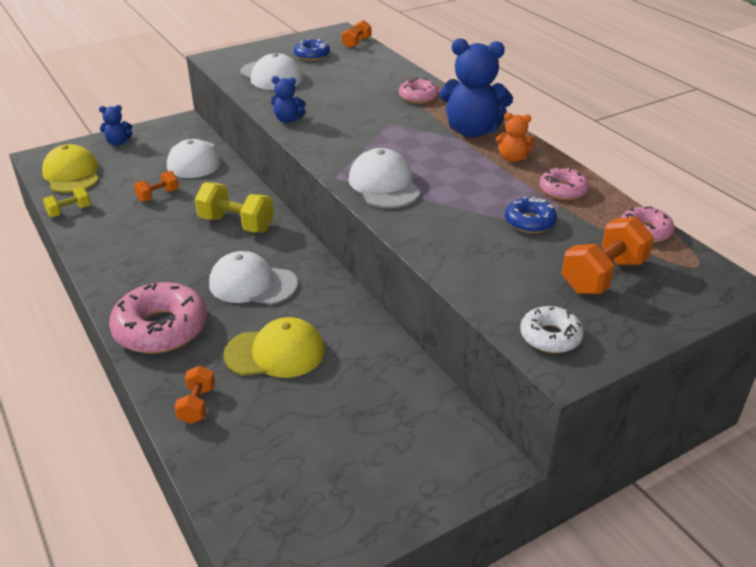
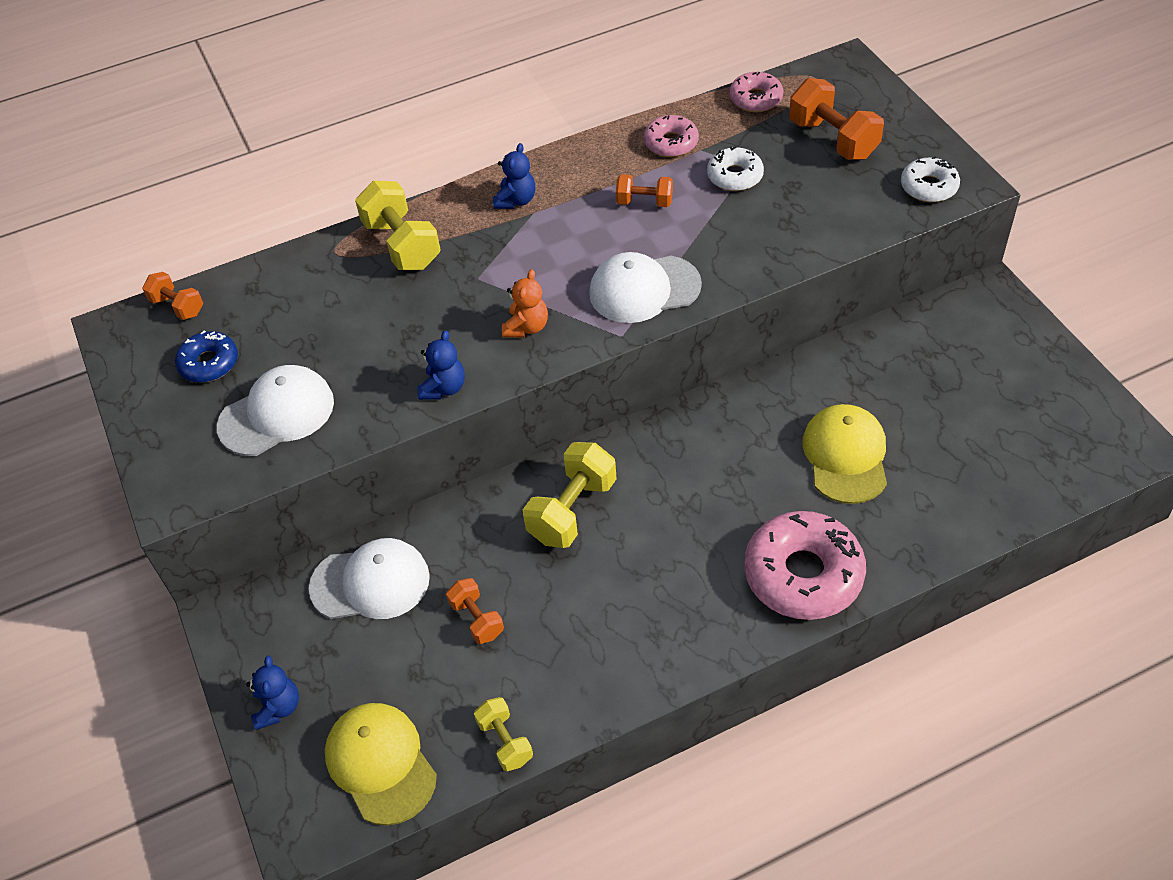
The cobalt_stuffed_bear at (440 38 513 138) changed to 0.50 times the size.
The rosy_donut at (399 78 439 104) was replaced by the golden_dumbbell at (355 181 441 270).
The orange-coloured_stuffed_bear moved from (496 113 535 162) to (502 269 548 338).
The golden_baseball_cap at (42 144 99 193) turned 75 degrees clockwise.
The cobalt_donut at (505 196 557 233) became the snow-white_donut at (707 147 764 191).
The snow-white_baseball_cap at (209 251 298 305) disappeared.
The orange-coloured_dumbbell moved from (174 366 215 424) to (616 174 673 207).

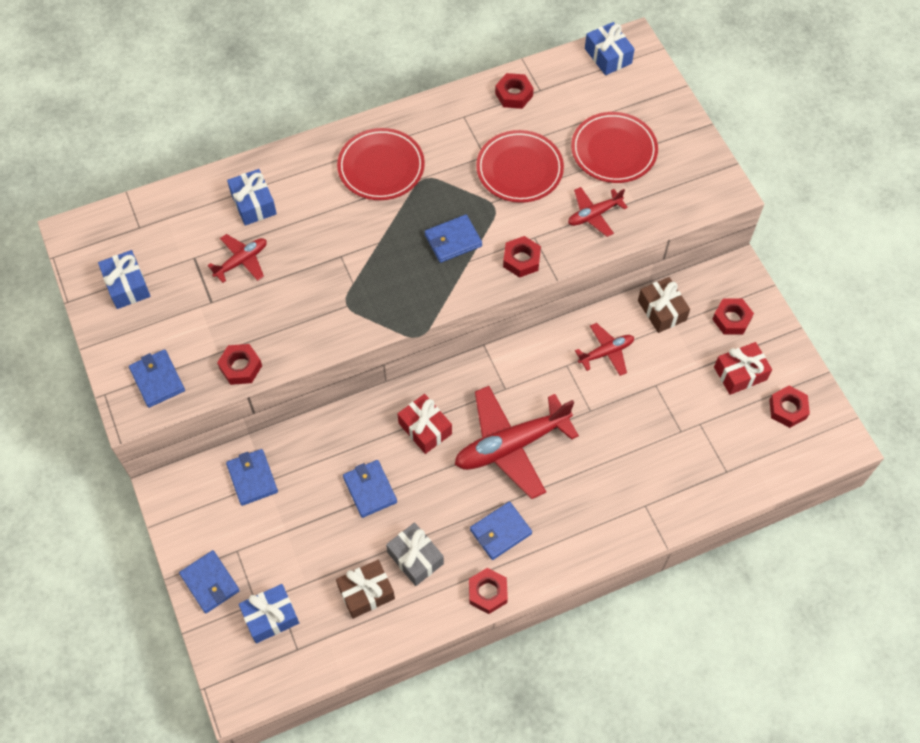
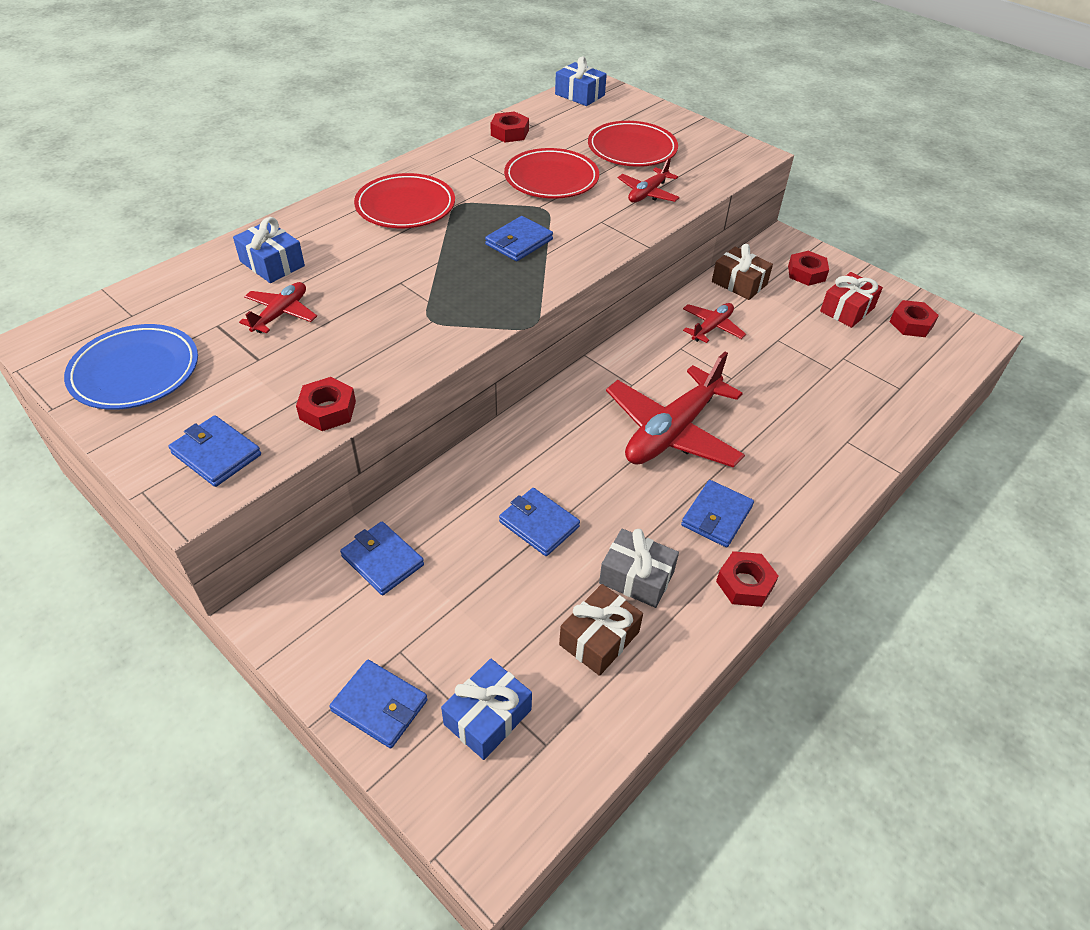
The crimson_hex_nut at (503 236 541 278) disappeared.
The cobalt_gift at (98 250 151 309) was replaced by the cobalt_flat_dish at (64 324 198 410).
The crimson_gift at (398 394 452 454) disappeared.

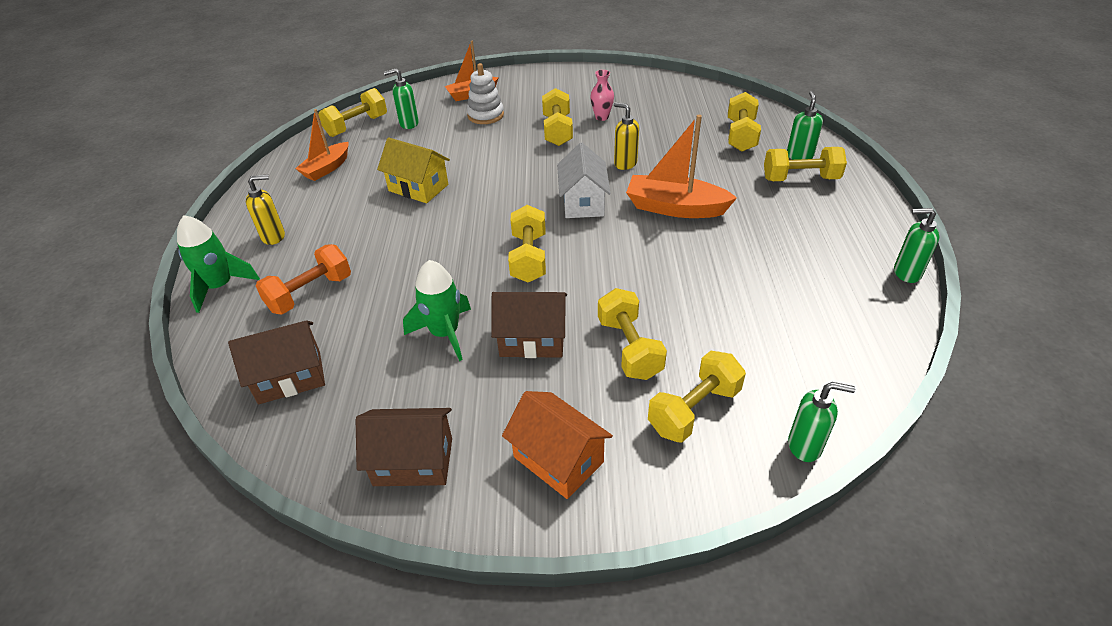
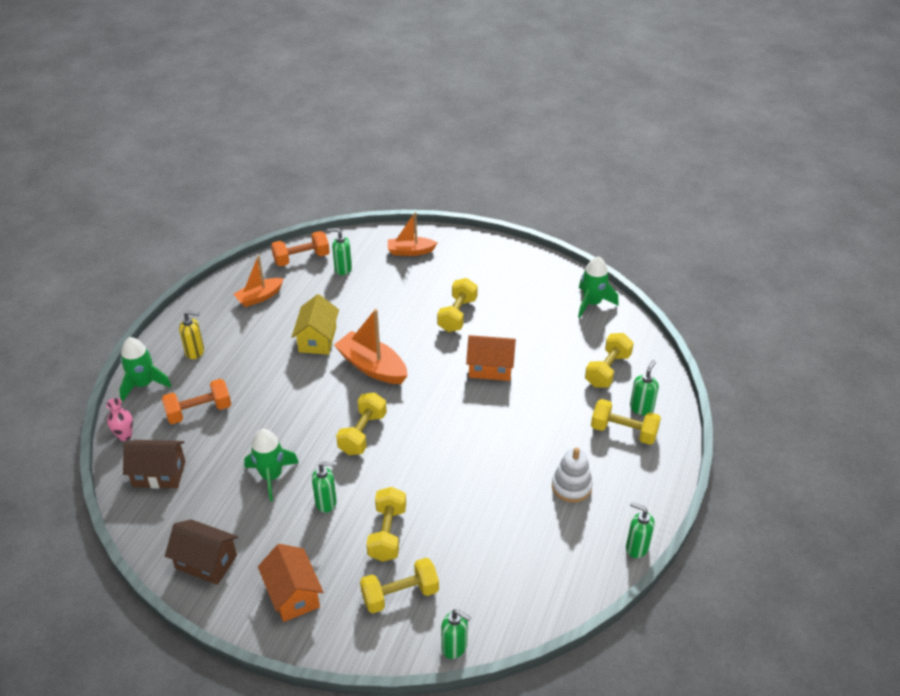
The snow-white_ring_stacker moved from (467 63 504 124) to (552 447 593 503).
The rosy_tall_vase moved from (590 70 614 121) to (106 398 133 441).
The golden_dumbbell at (318 88 387 137) became the orange-coloured_dumbbell at (271 231 330 267).
The golden_soap_dispenser at (614 102 639 170) was replaced by the orange-coloured_toy_house at (466 335 516 381).
The orange-coloured_sailboat moved from (626 115 737 218) to (334 309 408 384).
The golden_toy_house at (377 137 450 203) turned 45 degrees clockwise.
The snow-white_toy_house at (557 143 611 218) disappeared.
The dark_brown_toy_house at (491 292 567 358) was replaced by the leaf-green_soap_dispenser at (312 461 337 513).
The leaf-green_toy_rocket at (578 256 619 318) appeared.

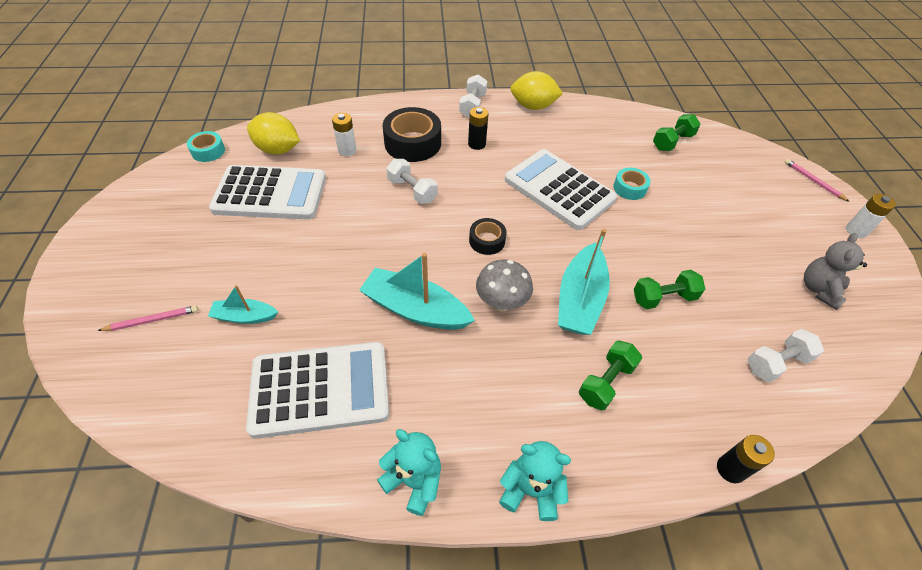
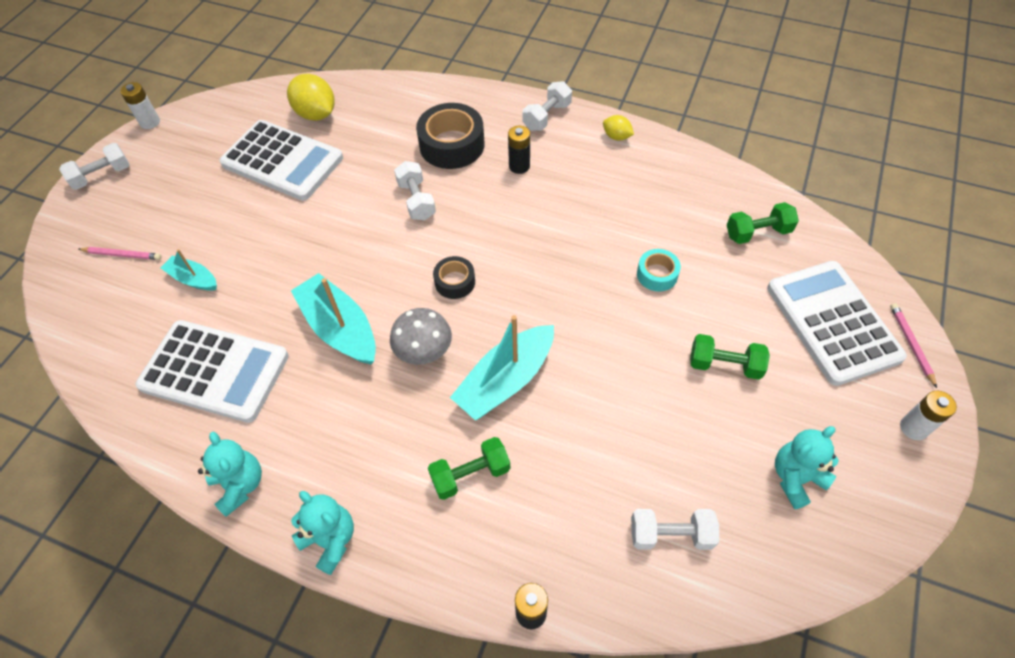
The golden_citrus_fruit at (510 71 563 110) changed to 0.54 times the size.
The snow-white_battery moved from (332 113 357 156) to (120 82 160 129).
The teal_roll_of_tape at (187 131 225 162) disappeared.
The snow-white_calculator moved from (505 149 617 230) to (767 261 907 386).
The gray_stuffed_bear at (804 233 867 310) became the teal_stuffed_bear at (775 426 839 509).
The leaf-green_dumbbell moved from (634 270 705 309) to (690 334 770 380).
The snow-white_dumbbell at (59 143 130 190) appeared.

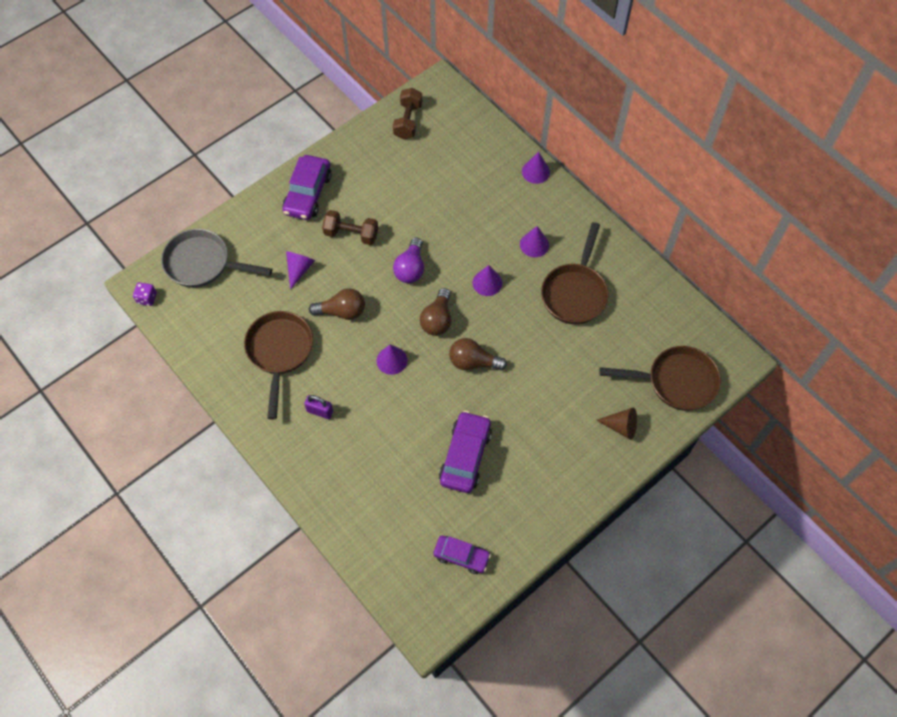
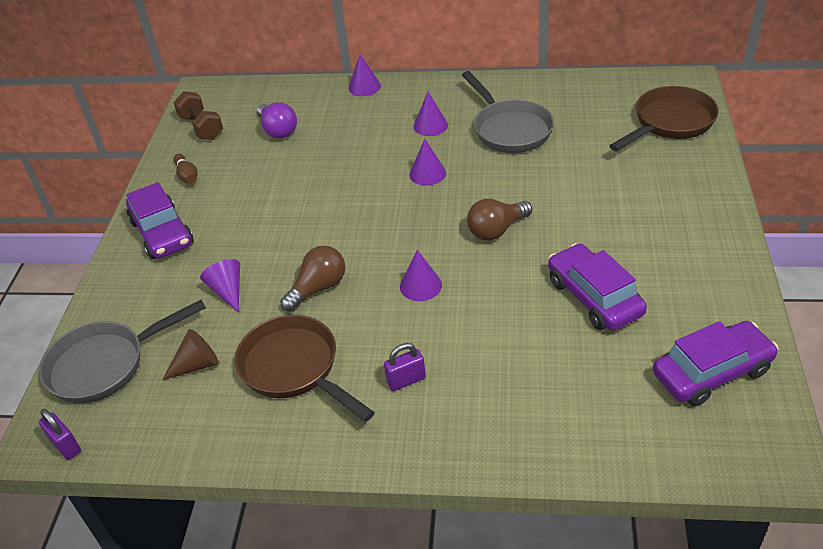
The dark_brown_dumbbell at (322 210 378 245) disappeared.
The dark_brown_skillet at (541 222 609 324) became the gray_skillet at (462 71 554 153).
The royal_purple_lightbulb moved from (393 238 424 283) to (257 102 297 139).
The royal_purple_die at (133 282 157 306) was replaced by the royal_purple_padlock at (39 409 81 460).
The dark_brown_lightbulb at (420 288 451 336) disappeared.
The dark_brown_cone moved from (596 407 637 440) to (162 329 219 380).
The royal_purple_automobile at (433 536 491 574) changed to 1.55 times the size.
The dark_brown_bowling_pin at (173 154 198 184) appeared.

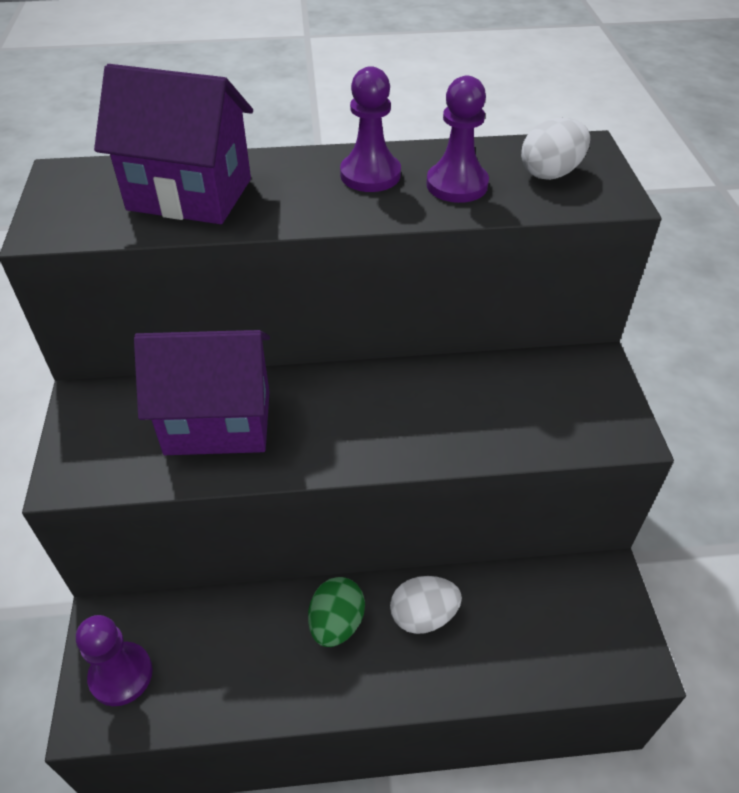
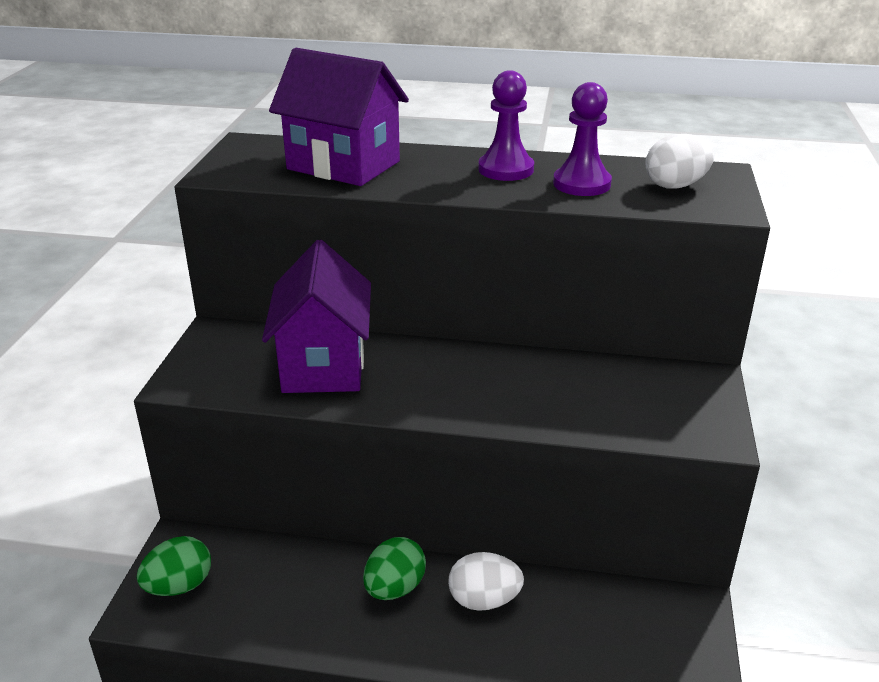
The royal_purple_toy_house at (134 330 270 455) turned 75 degrees clockwise.
The royal_purple_game_pawn at (76 615 153 706) was replaced by the leaf-green_toy_egg at (137 536 211 596).

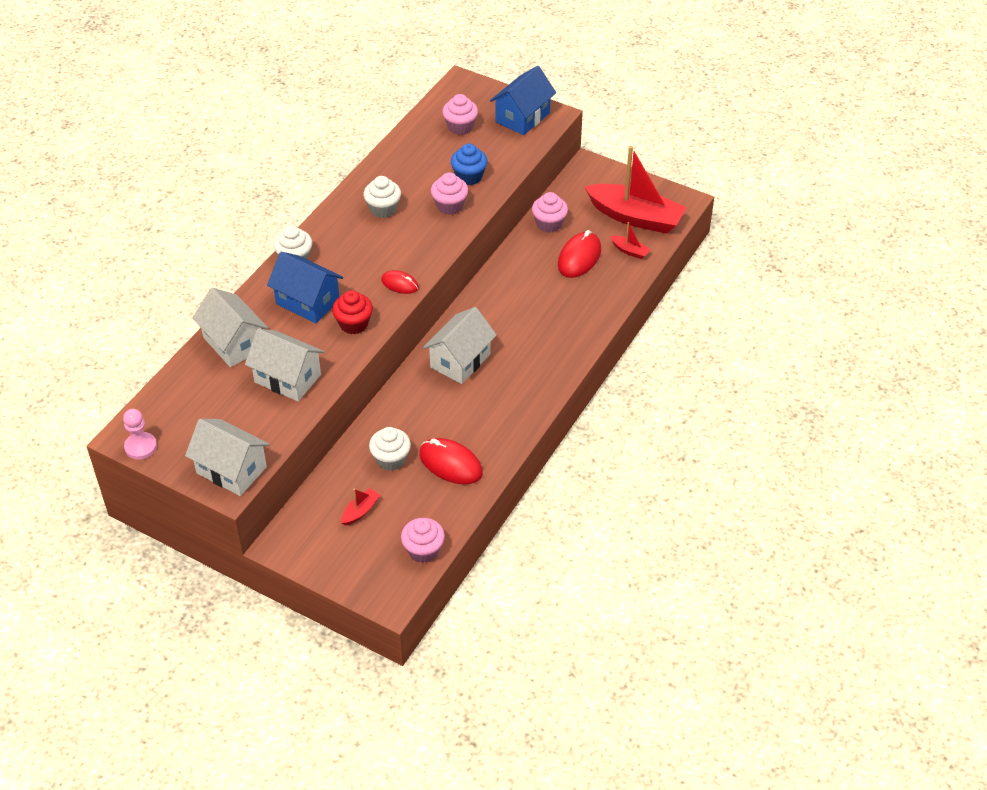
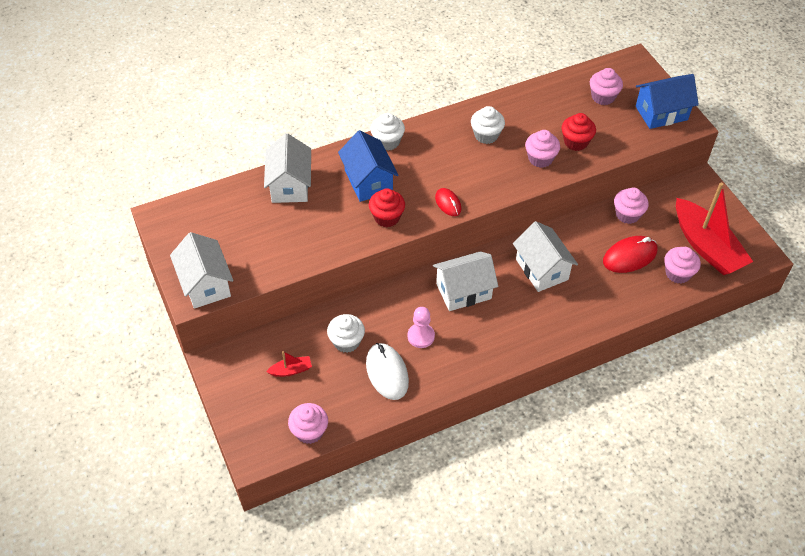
The cobalt_muffin at (451 143 487 185) became the crimson_muffin at (562 113 596 151).
The crimson_sailboat at (610 222 651 259) was replaced by the rosy_muffin at (664 247 701 284).
The snow-white_toy_house moved from (245 329 324 401) to (513 221 578 292).
The rosy_game_pawn moved from (123 409 157 460) to (407 307 435 348).
The crimson_mouse at (419 438 483 484) became the snow-white_mouse at (366 343 409 400).

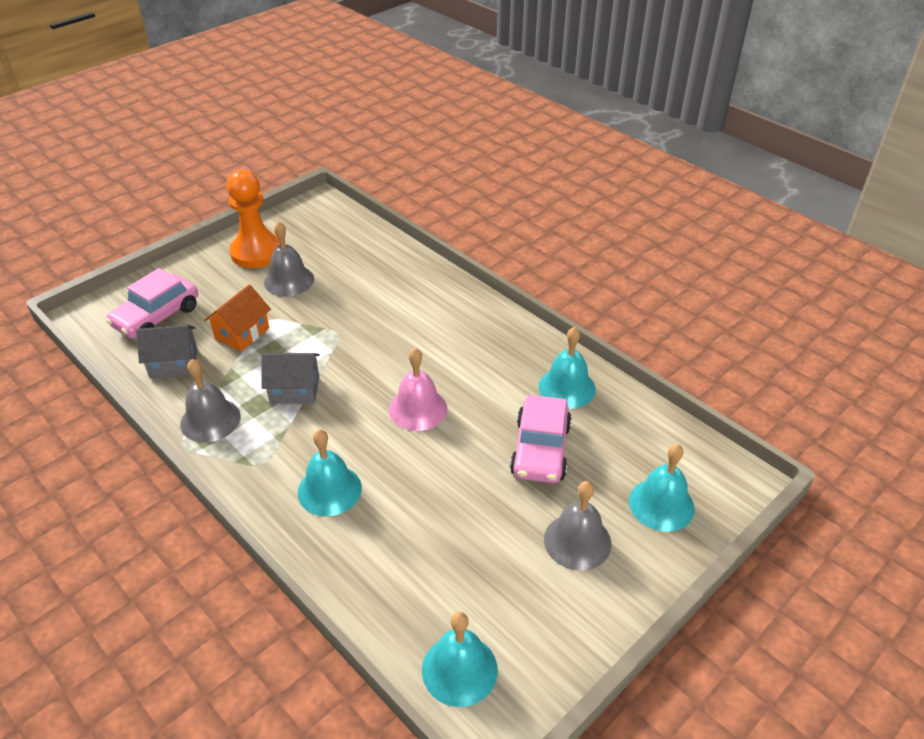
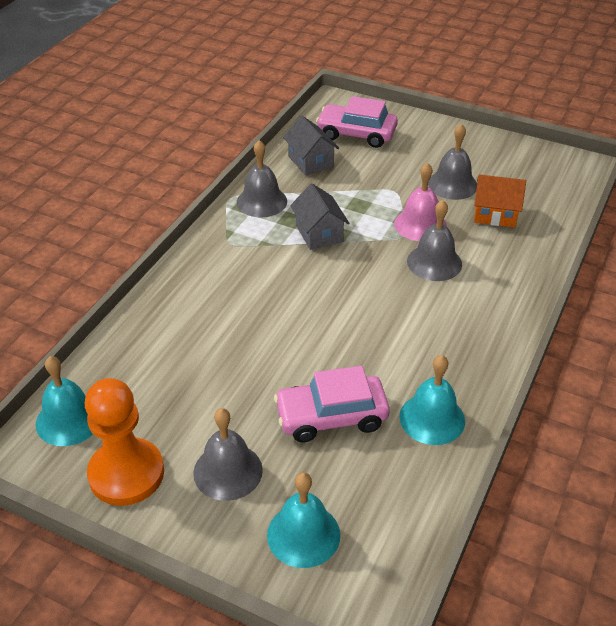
The orange-coloured_game_pawn moved from (227 170 280 268) to (85 378 164 506).
The orange-coloured_toy_house moved from (204 284 271 351) to (474 175 526 228).
The rosy_school_bell moved from (389 348 447 431) to (394 162 447 241).
The teal_school_bell at (298 429 362 516) disappeared.
The gray_school_bell at (407 200 462 281) appeared.

